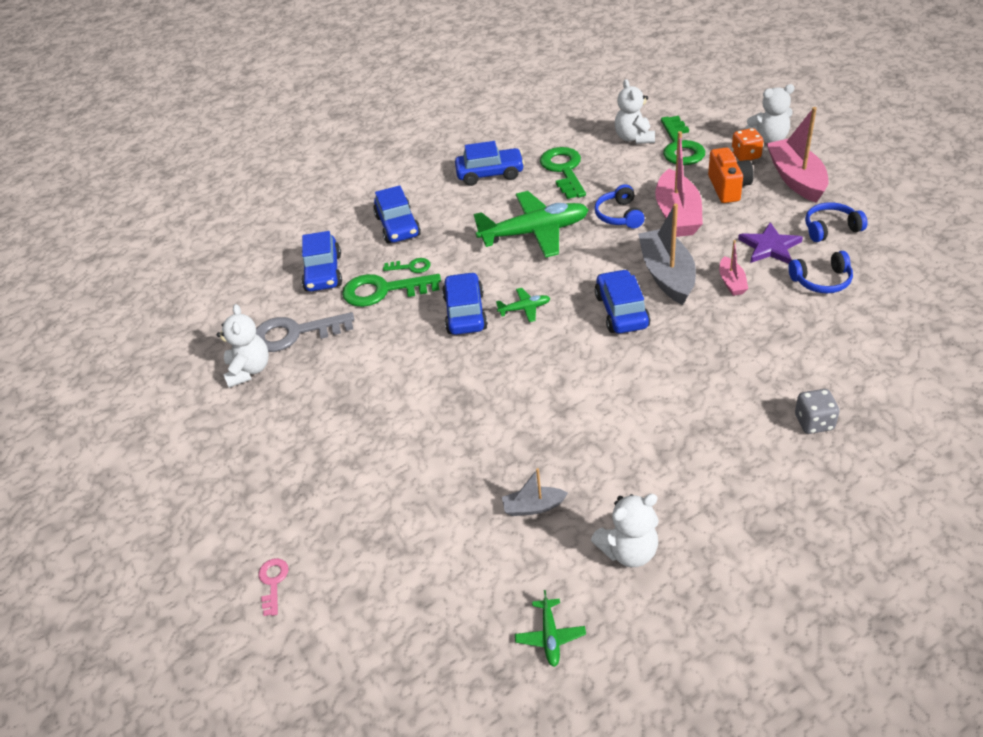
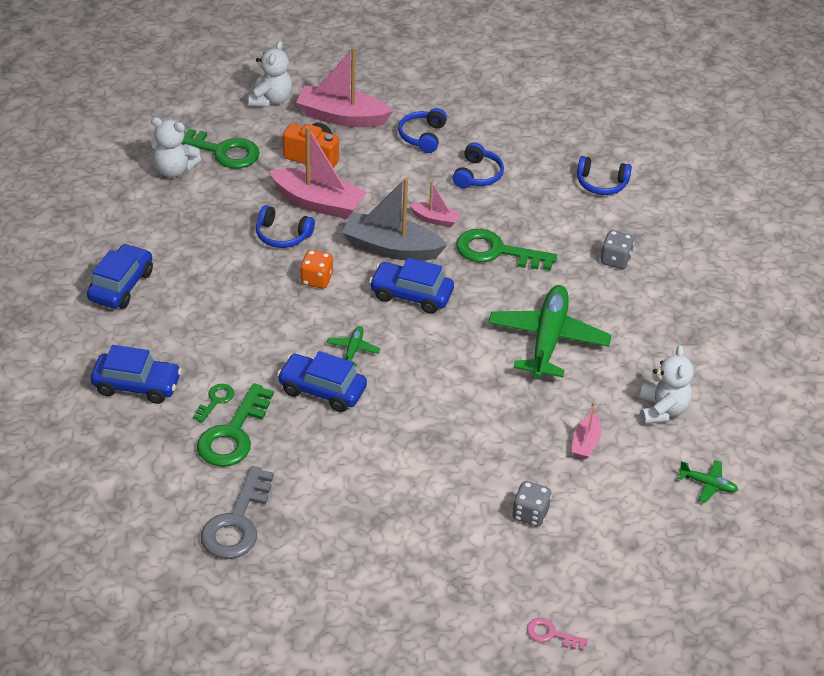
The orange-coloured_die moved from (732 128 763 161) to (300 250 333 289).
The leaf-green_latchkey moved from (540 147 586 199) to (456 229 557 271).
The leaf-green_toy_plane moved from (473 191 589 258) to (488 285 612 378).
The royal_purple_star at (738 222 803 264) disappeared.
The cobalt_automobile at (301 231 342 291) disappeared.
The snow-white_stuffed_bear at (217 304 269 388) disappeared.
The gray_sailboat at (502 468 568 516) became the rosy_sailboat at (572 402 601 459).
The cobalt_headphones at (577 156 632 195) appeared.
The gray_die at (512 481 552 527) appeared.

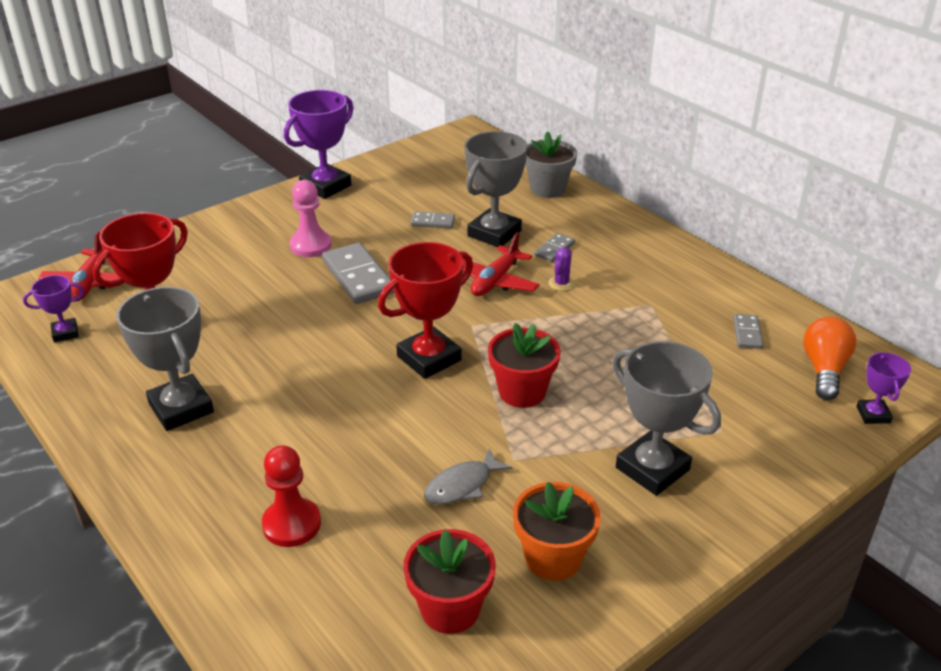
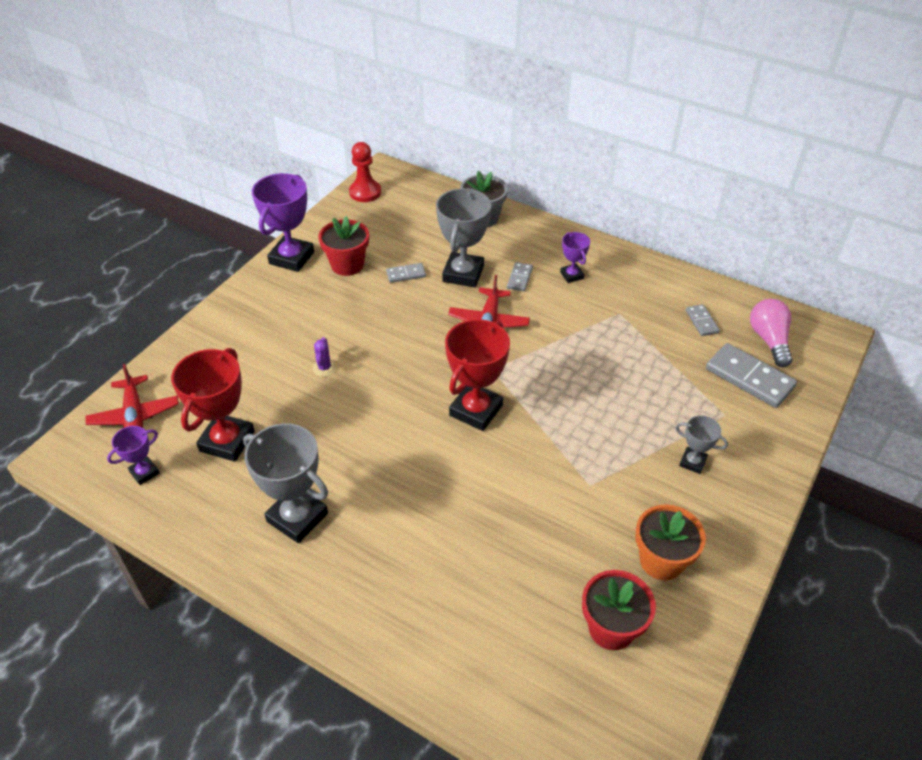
The rosy_game_pawn at (290 180 332 257) disappeared.
The gray_domino_piece moved from (322 243 394 304) to (706 343 797 408).
The royal_purple_saguaro_cactus moved from (548 247 575 291) to (313 337 336 376).
The orange-coloured_lightbulb at (803 317 856 400) became the rosy_lightbulb at (750 299 793 367).
The crimson_potted_plant moved from (488 323 561 408) to (318 216 369 276).
The gray_award_cup at (613 341 721 496) changed to 0.52 times the size.
The royal_purple_award_cup moved from (856 352 911 424) to (560 232 590 283).
The crimson_game_pawn moved from (262 445 321 547) to (349 142 381 202).
The gray_fish_figure at (424 448 512 505) disappeared.

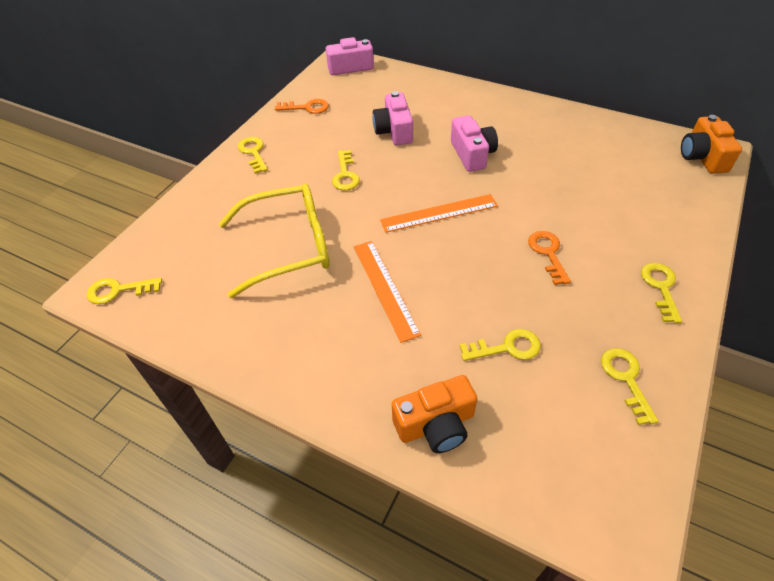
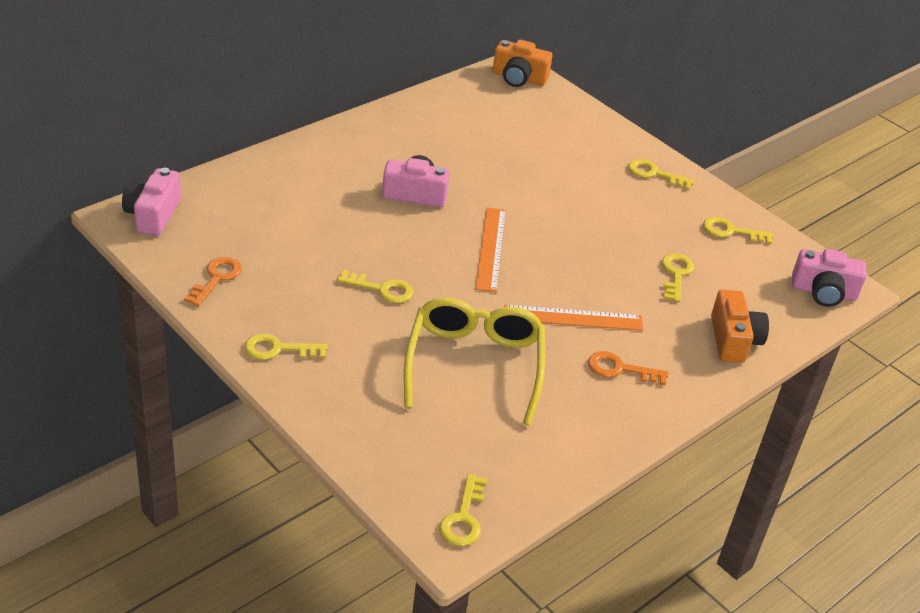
The rosy_photo_camera moved from (373 91 413 145) to (792 249 867 307).
The orange-coloured_latchkey moved from (528 231 571 285) to (588 351 669 385).

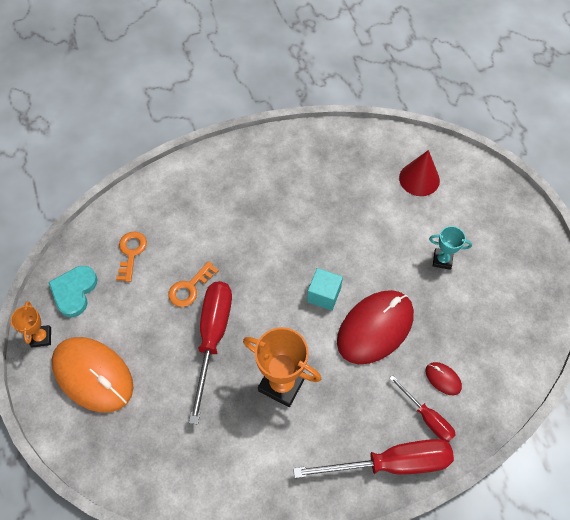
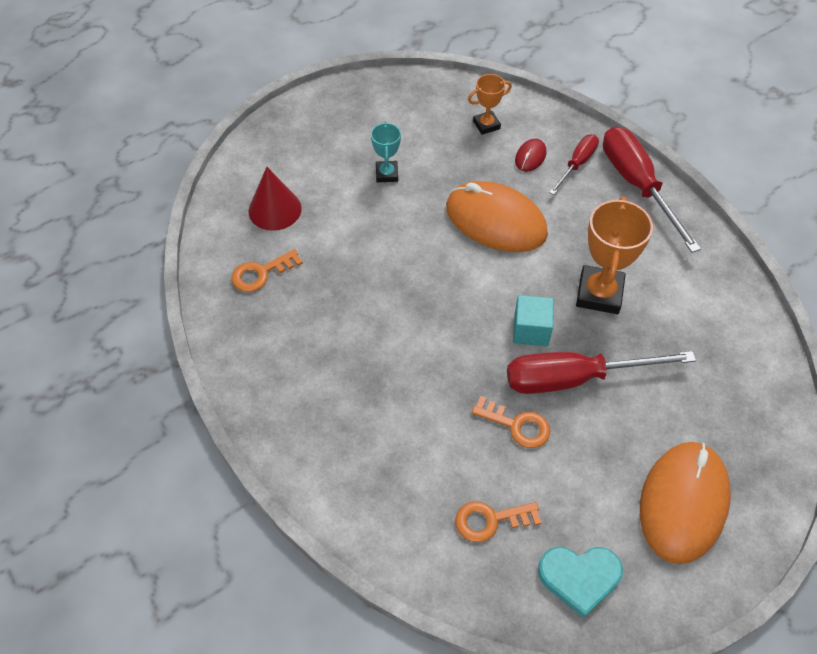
The teal_solid_cube moved from (307 268 343 311) to (513 295 554 346).
The crimson_mouse at (337 290 414 364) became the orange-coloured_mouse at (446 181 548 252).
The orange-coloured_award_cup moved from (11 301 51 348) to (468 74 512 135).
The orange-coloured_latchkey at (232 249 303 292) appeared.

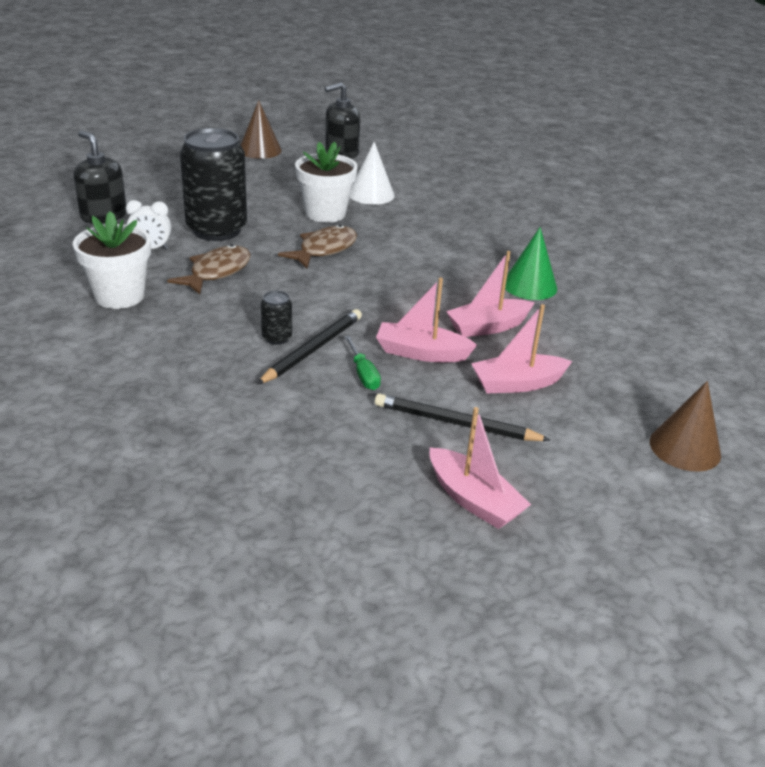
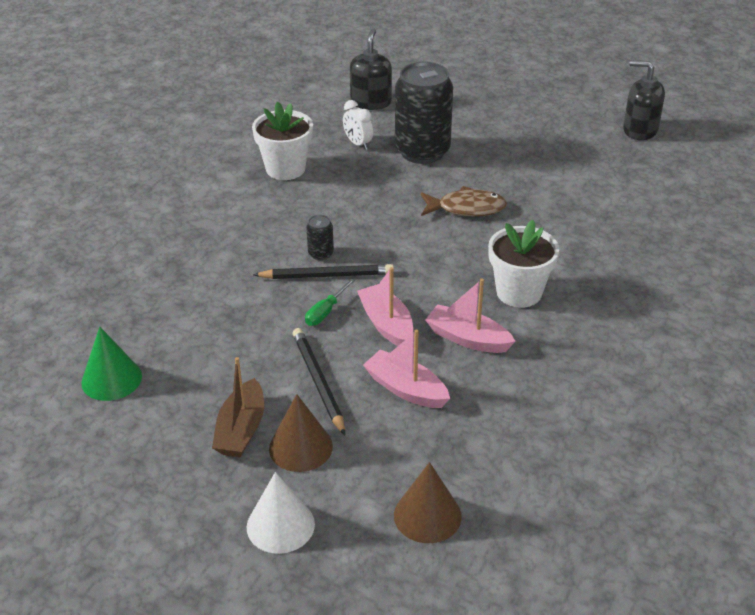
The dark_brown_cone moved from (241 100 282 159) to (269 394 333 472).
The snow-white_potted_plant moved from (295 142 358 223) to (488 220 559 308).
The snow-white_cone moved from (350 142 395 205) to (247 472 315 554).
The leaf-green_cone moved from (505 227 557 300) to (81 327 142 401).
The dark_brown_fish_figure at (167 244 251 295) disappeared.
The rosy_sailboat at (430 407 531 529) became the dark_brown_sailboat at (212 357 264 457).

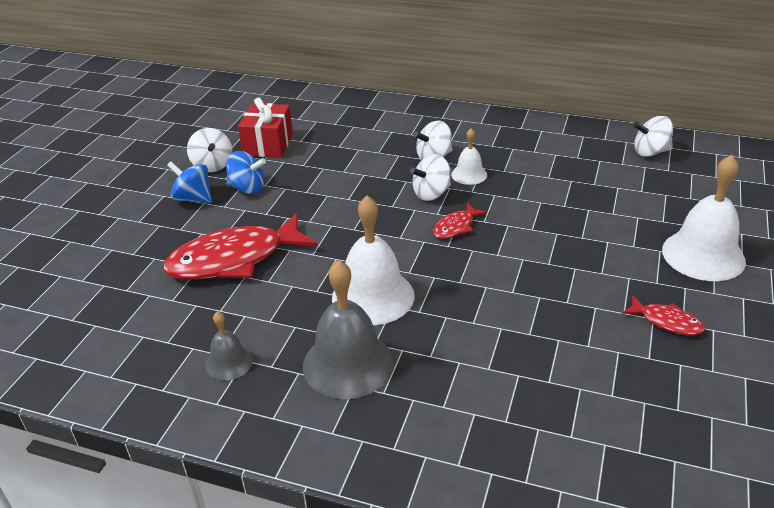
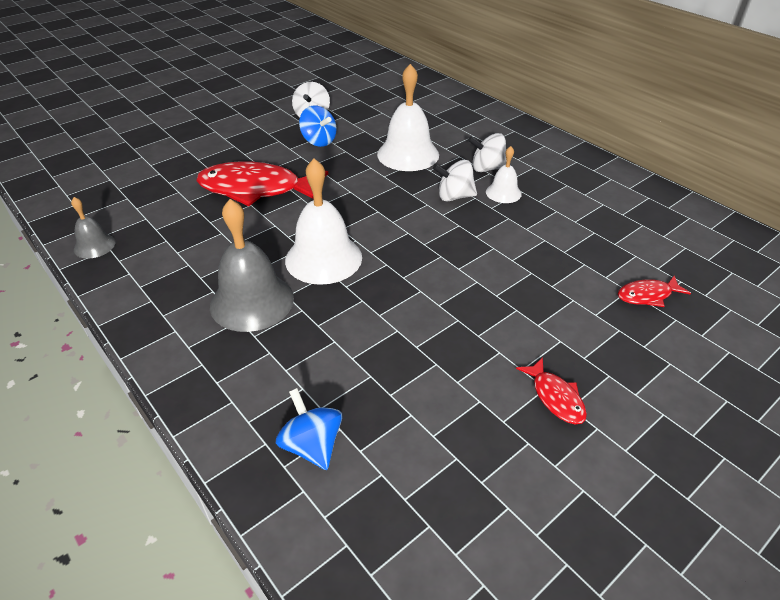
The crimson_gift at (238 97 293 158) disappeared.
The snow-white_spinning_top at (633 116 673 157) disappeared.
The snow-white_school_bell moved from (662 154 746 281) to (377 64 439 171).
The cobalt_spinning_top moved from (167 161 212 203) to (276 388 343 470).
The crimson_fish_figure moved from (433 203 487 239) to (618 275 691 307).
The gray_school_bell moved from (205 311 253 381) to (71 197 115 259).

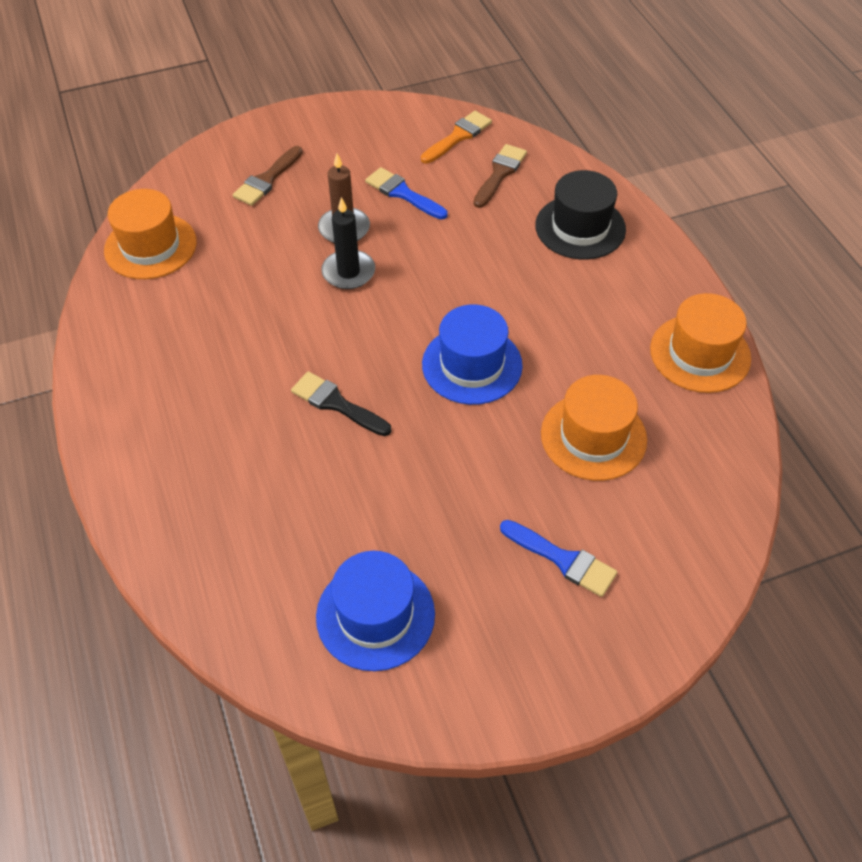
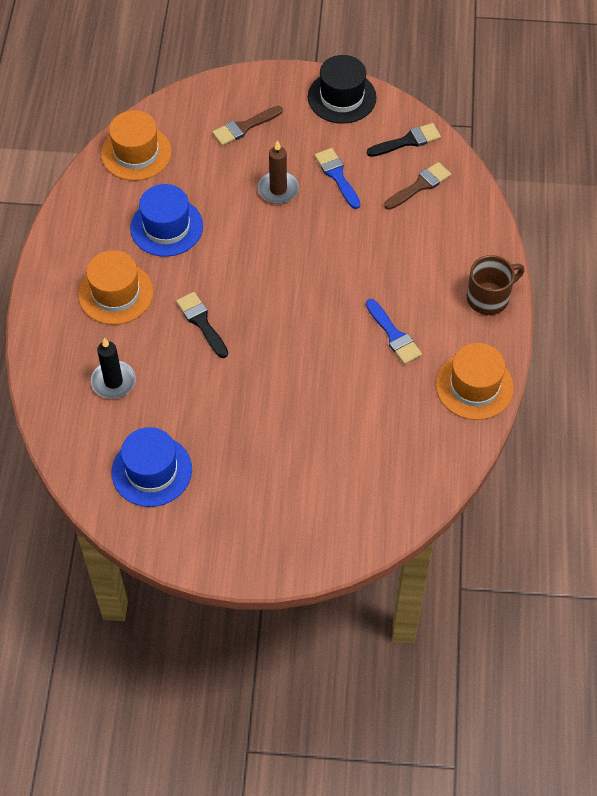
The orange-coloured_paint_brush at (421 111 492 164) became the ebony_paint_brush at (367 123 441 157).
The ebony_hat moved from (535 170 626 260) to (308 55 377 124).
The ebony_pillar_candle moved from (321 197 375 289) to (91 338 136 399).
The cobalt_hat moved from (422 304 523 405) to (130 184 203 257).
The orange-coloured_hat moved from (541 375 647 481) to (78 250 154 325).
The cobalt_paint_brush moved from (500 520 617 597) to (366 299 422 364).
The dark_brown_tea_mug at (467 255 525 315) appeared.

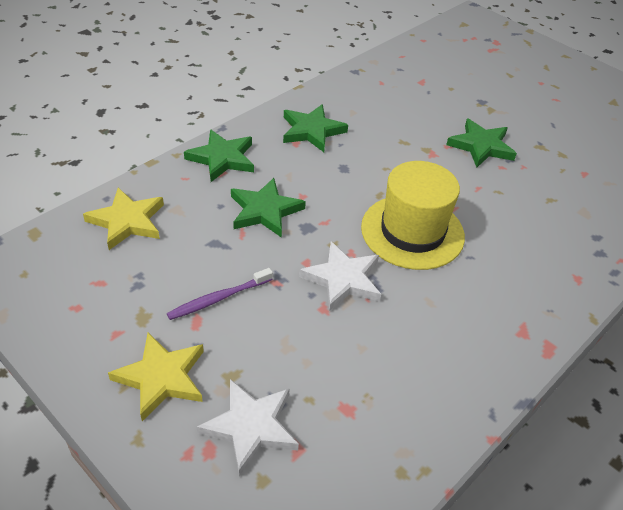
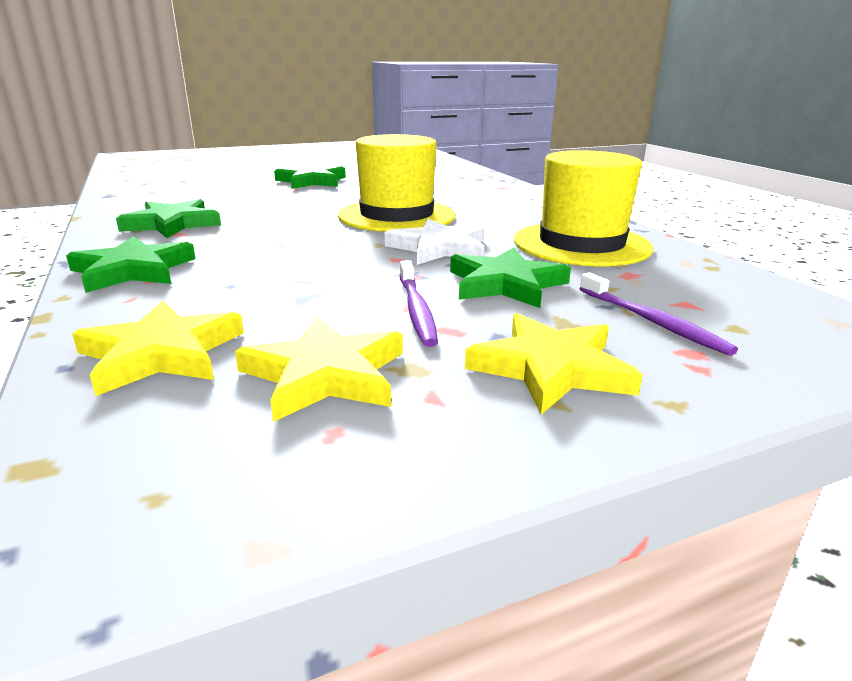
The leaf-green_star moved from (231 178 306 238) to (450 248 571 308).
The snow-white_star at (197 379 299 477) was replaced by the royal_purple_dental_brush at (579 272 738 356).
The golden_hat at (514 150 653 267) appeared.
The golden_star at (235 317 403 422) appeared.

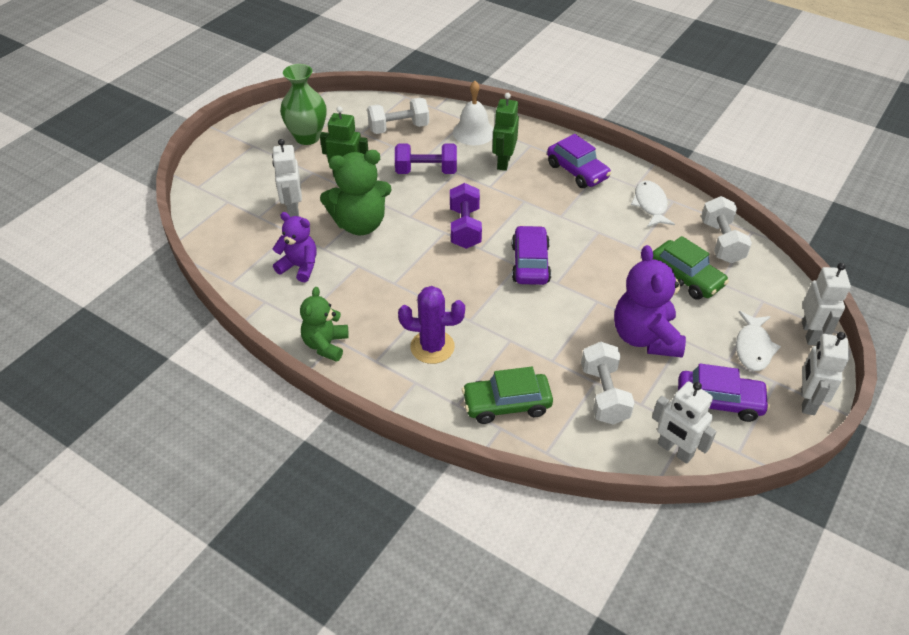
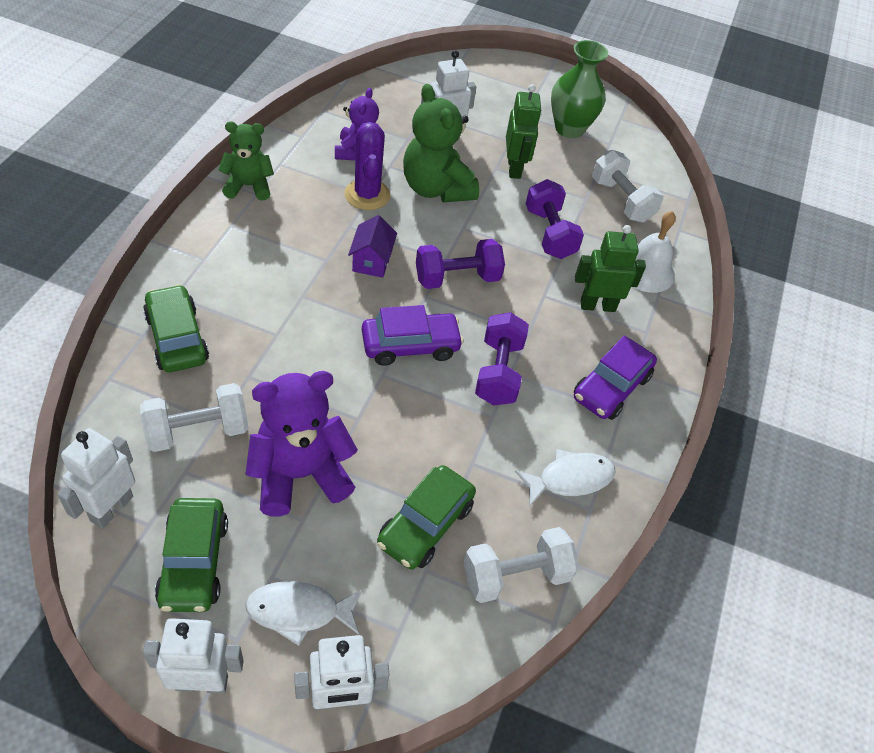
The royal_purple_saguaro_cactus moved from (398 286 465 364) to (344 122 390 210).
The royal_purple_automobile at (678 364 770 422) became the leaf-green_automobile at (155 498 228 612).
The royal_purple_toy_house at (348 215 397 278) appeared.
The royal_purple_dumbbell at (475 312 529 405) appeared.

